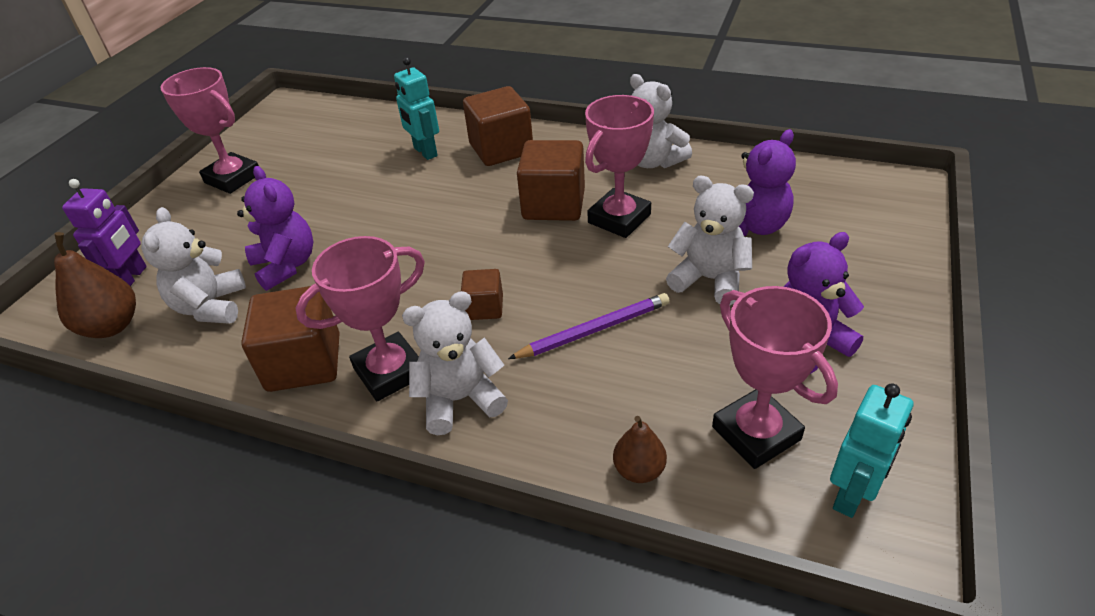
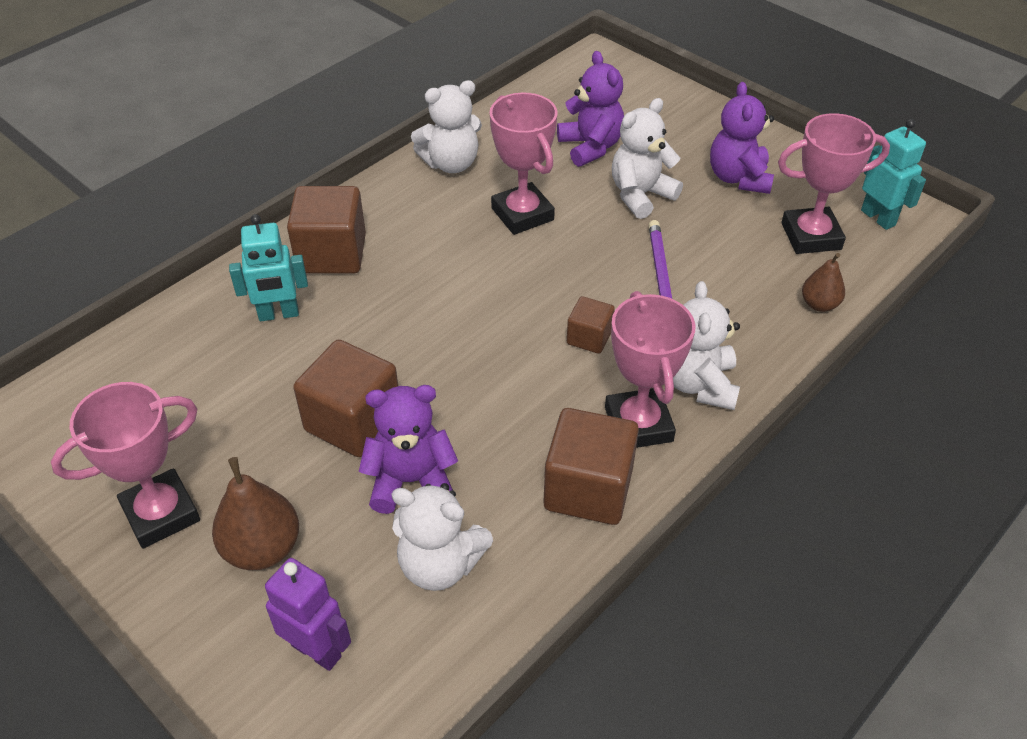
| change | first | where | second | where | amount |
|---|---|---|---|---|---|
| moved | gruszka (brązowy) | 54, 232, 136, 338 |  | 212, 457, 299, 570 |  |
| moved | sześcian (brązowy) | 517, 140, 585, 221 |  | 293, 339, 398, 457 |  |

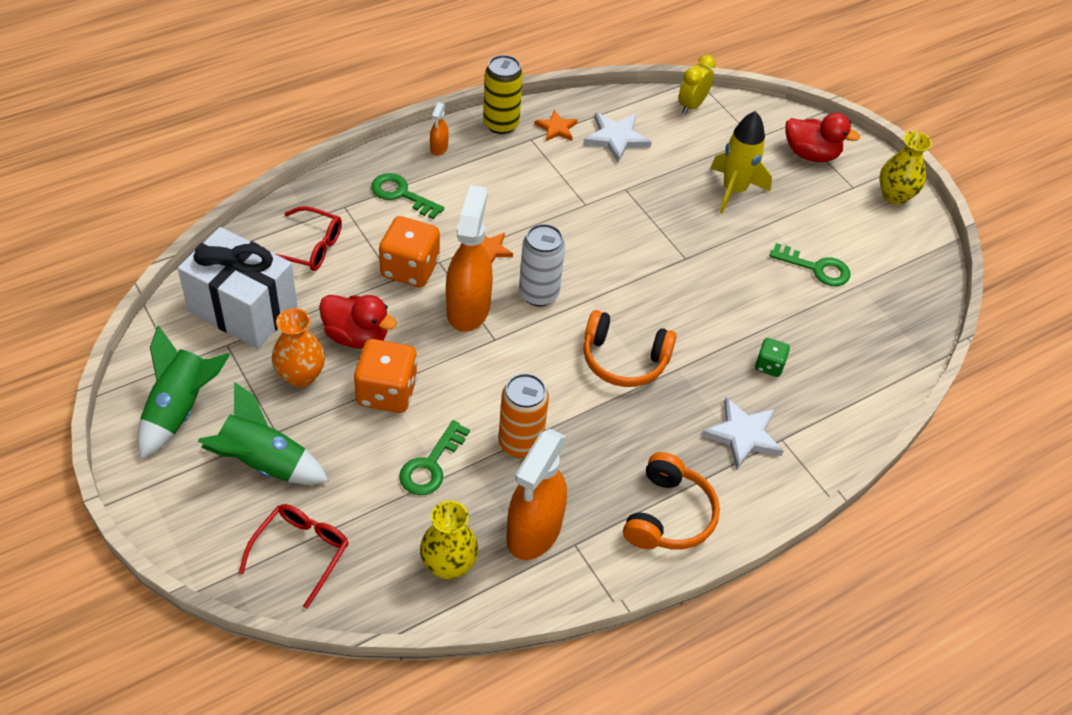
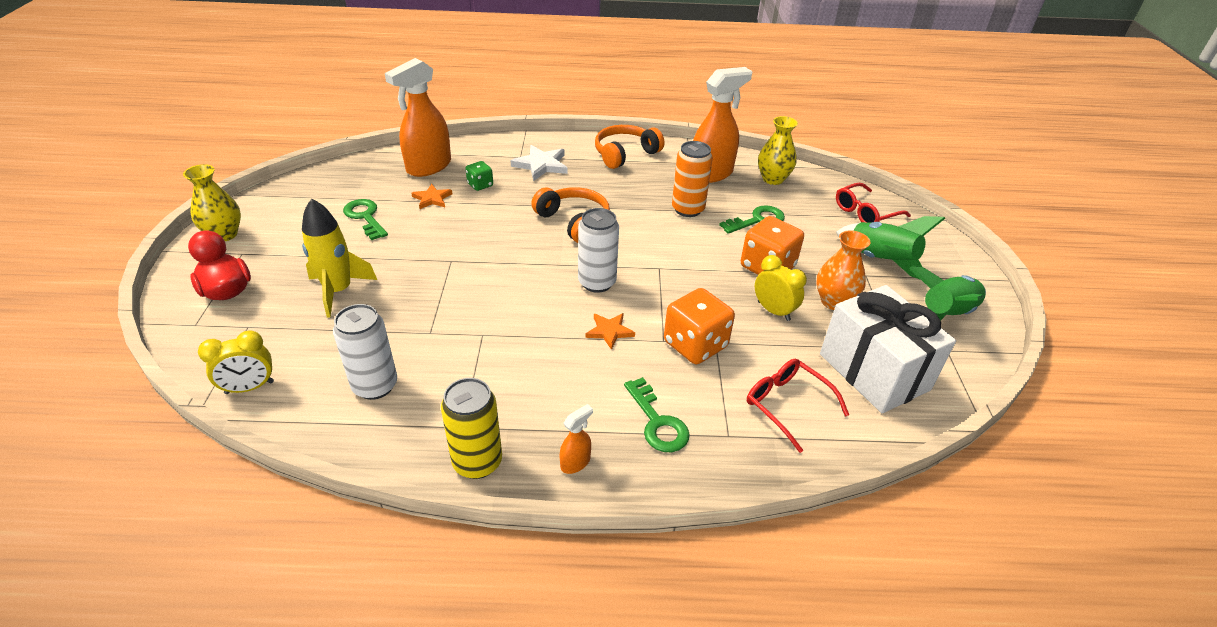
| change | first | where | second | where | amount |
|---|---|---|---|---|---|
| replaced | gwiazda (biały) | 583, 113, 652, 163 | puszka (biały) | 333, 304, 397, 400 |  |
| moved | spryskiwacz (pomarańczowy) | 446, 185, 493, 332 |  | 385, 58, 451, 177 |  |
| moved | gwiazda (pomarańczowy) | 534, 110, 577, 141 |  | 412, 184, 453, 209 |  |
| replaced | kaczka (czerwony) | 319, 295, 397, 349 | budzik (żółty) | 755, 255, 807, 321 |  |

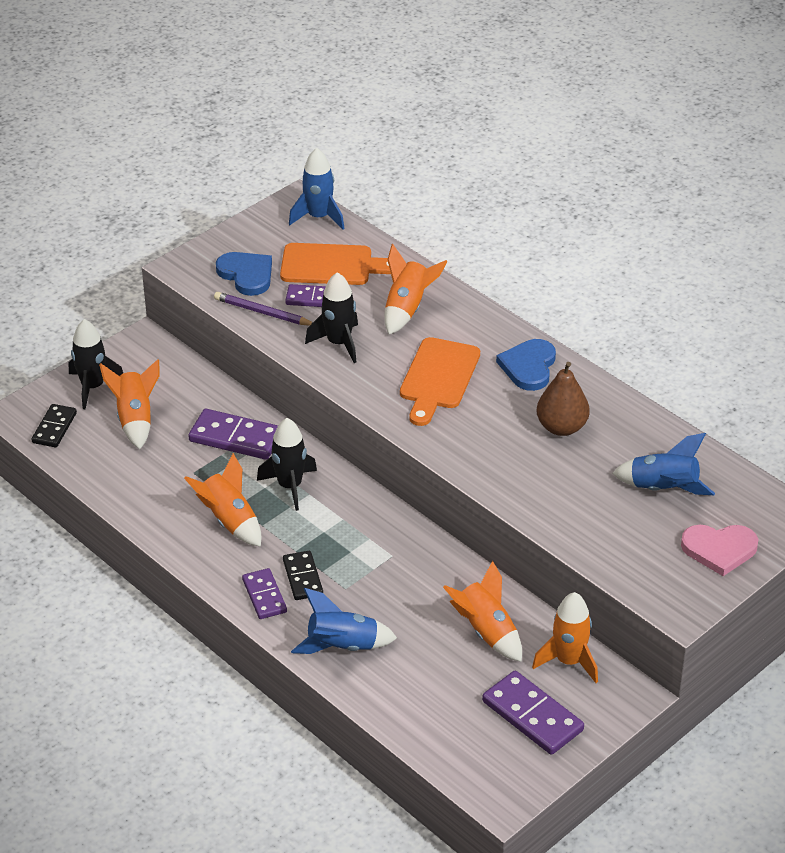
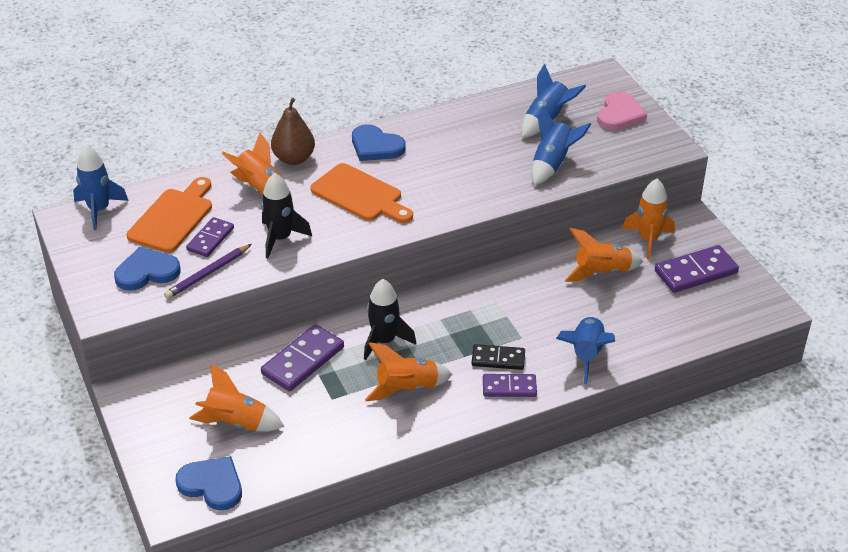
| change | first | where | second | where | amount |
|---|---|---|---|---|---|
| replaced | kostka domina (czarny) | 32, 404, 77, 447 | serce (niebieski) | 175, 456, 242, 510 |  |
| moved | gruszka (brązowy) | 537, 362, 590, 436 |  | 271, 98, 315, 165 |  |
| added |  |  | rakieta (niebieski) | 531, 106, 591, 185 |  |
| removed | rakieta (czarny) | 69, 319, 123, 409 |  |  |  |

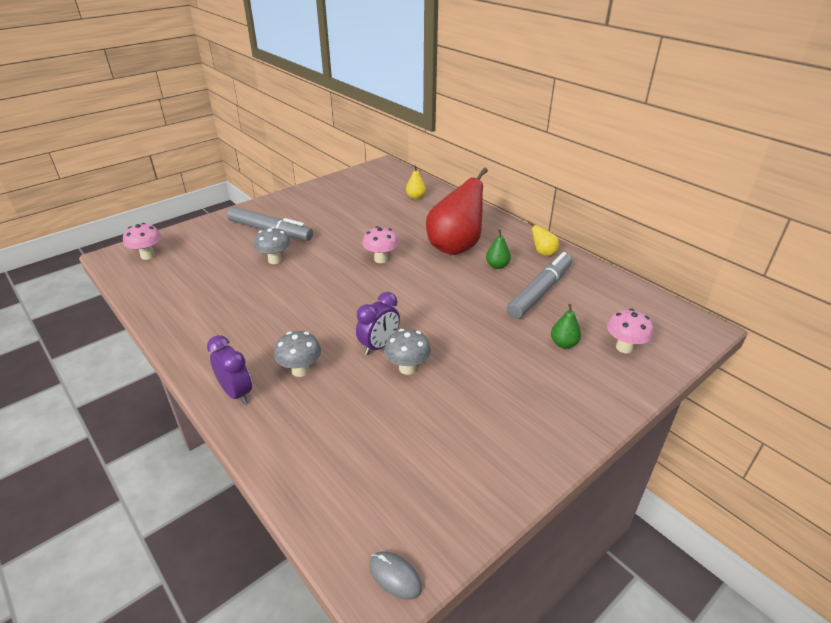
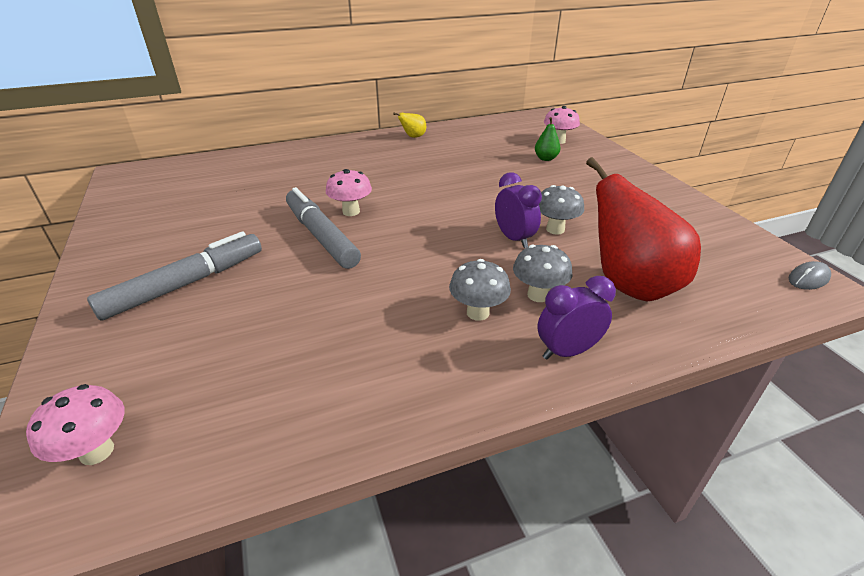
| change | first | where | second | where | amount |
|---|---|---|---|---|---|
| moved | flamaster (szary) | 507, 252, 572, 319 |  | 286, 187, 361, 269 |  |
| moved | grzyb (szary) | 254, 227, 291, 264 |  | 449, 259, 511, 321 |  |
| moved | gruszka (czerwony) | 426, 168, 488, 255 |  | 586, 157, 701, 302 |  |
| removed | gruszka (żółty) | 406, 165, 426, 199 |  |  |  |
| removed | gruszka (zielony) | 486, 229, 511, 269 |  |  |  |

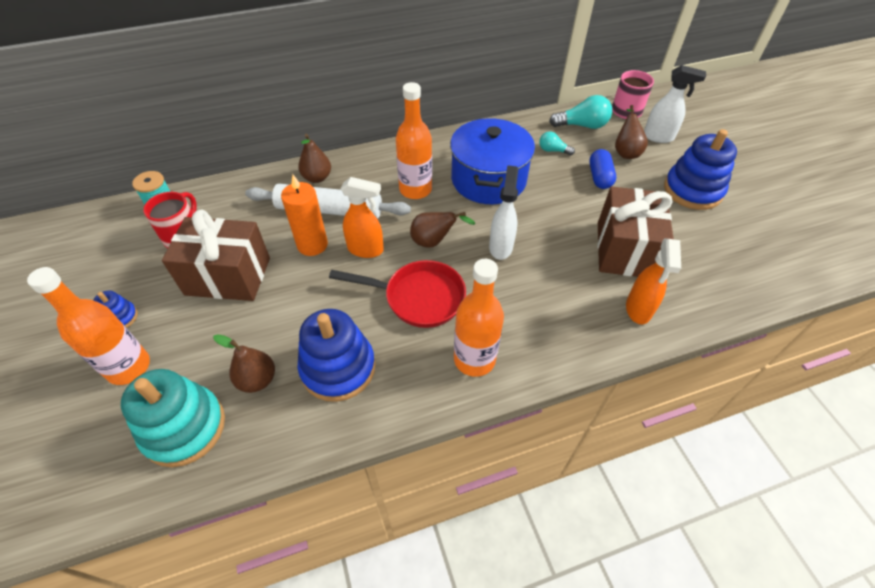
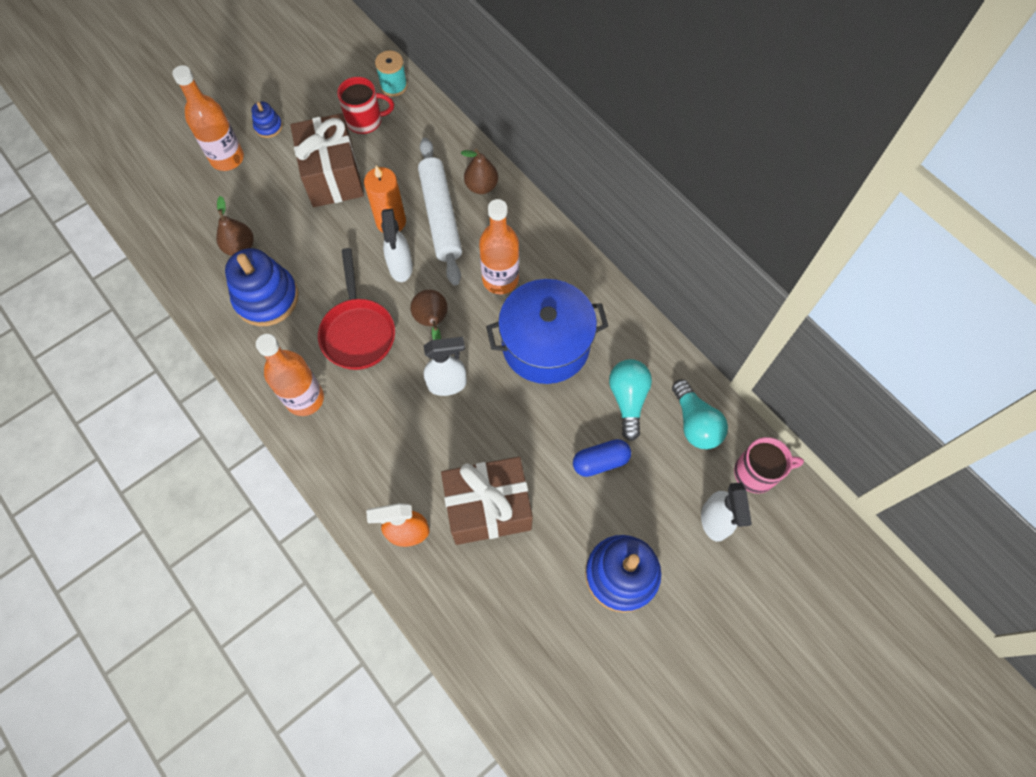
| change | first | where | second | where | amount |
|---|---|---|---|---|---|
| recoloured | spryskiwacz (pomarańczowy) | 341, 177, 384, 258 | spryskiwacz (biały) | 381, 209, 413, 282 |  |
| resized | żarówka (turkusowy) | 539, 131, 575, 155 |  | 609, 359, 652, 441 | x1.71 |
| removed | zabawka nakładanka (turkusowy) | 121, 369, 225, 467 |  |  |  |
| removed | gruszka (brązowy) | 615, 105, 648, 159 |  |  |  |

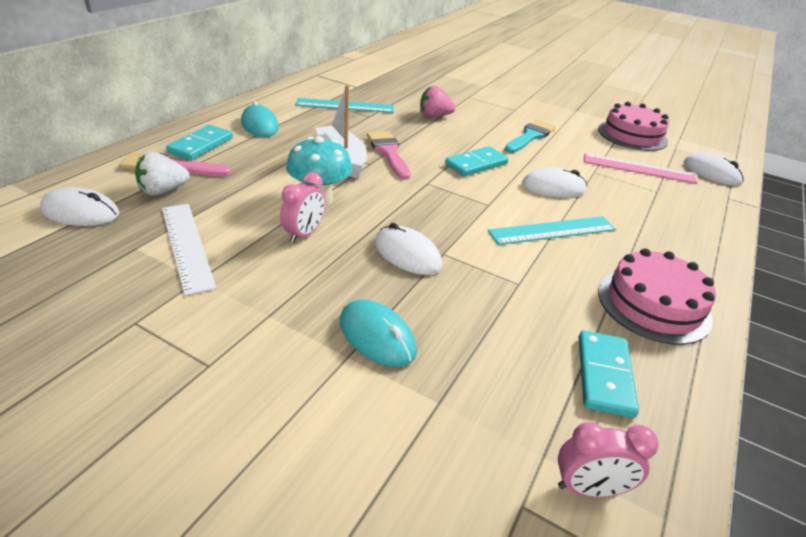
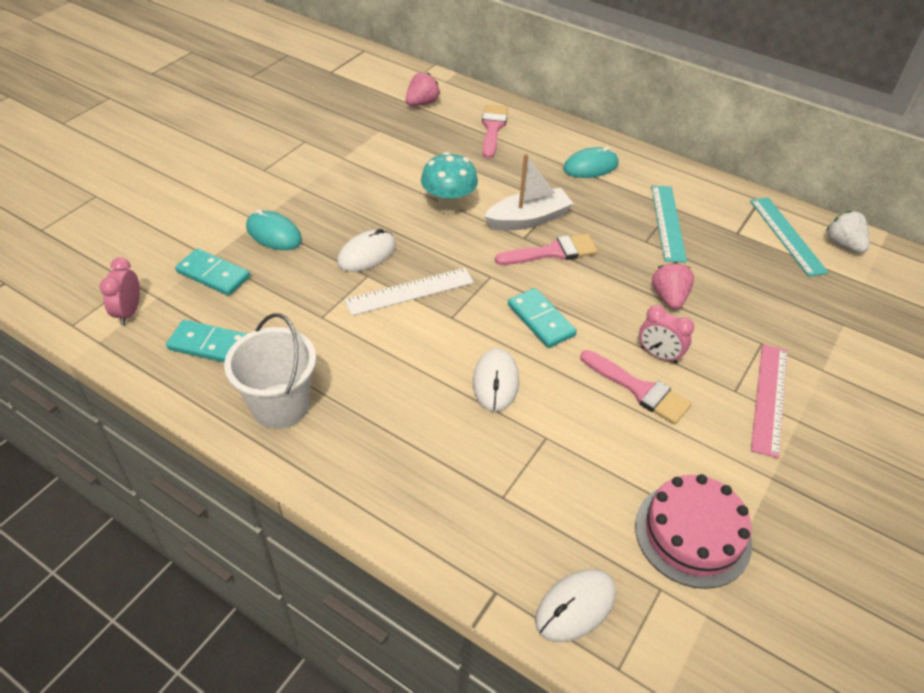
| change | first | where | second | where | amount |
|---|---|---|---|---|---|
| moved | kostka domina (turkusowy) | 166, 125, 233, 160 |  | 175, 248, 250, 296 |  |
| replaced | tort (różowy) | 598, 248, 716, 345 | wiadro (biały) | 224, 313, 316, 429 |  |
| turned | myszka (turkusowy) | 340, 300, 417, 367 |  | 246, 209, 302, 250 | 75 degrees clockwise |
| moved | linijka (biały) | 162, 204, 216, 296 |  | 344, 268, 474, 316 |  |
| replaced | myszka (biały) | 40, 187, 119, 226 | truskawka (różowy) | 406, 72, 440, 106 |  |
| recoloured | pędzel (turkusowy) | 505, 120, 556, 153 | pędzel (różowy) | 580, 350, 692, 424 |  |
| moved | budzik (różowy) | 280, 172, 325, 243 |  | 639, 305, 694, 364 |  |
| moved | linijka (turkusowy) | 488, 216, 616, 245 |  | 750, 197, 829, 277 |  |
| moved | linijka (różowy) | 584, 153, 697, 184 |  | 751, 344, 788, 458 |  |
| moved | truskawka (biały) | 135, 152, 190, 195 |  | 826, 211, 869, 253 |  |

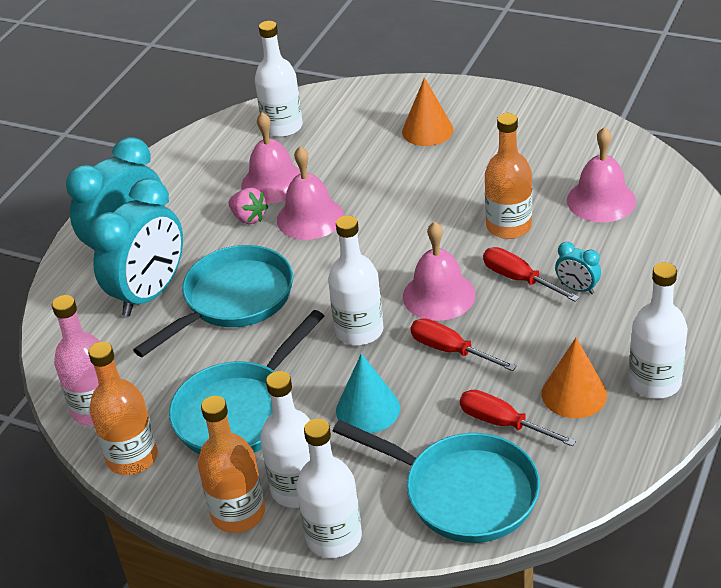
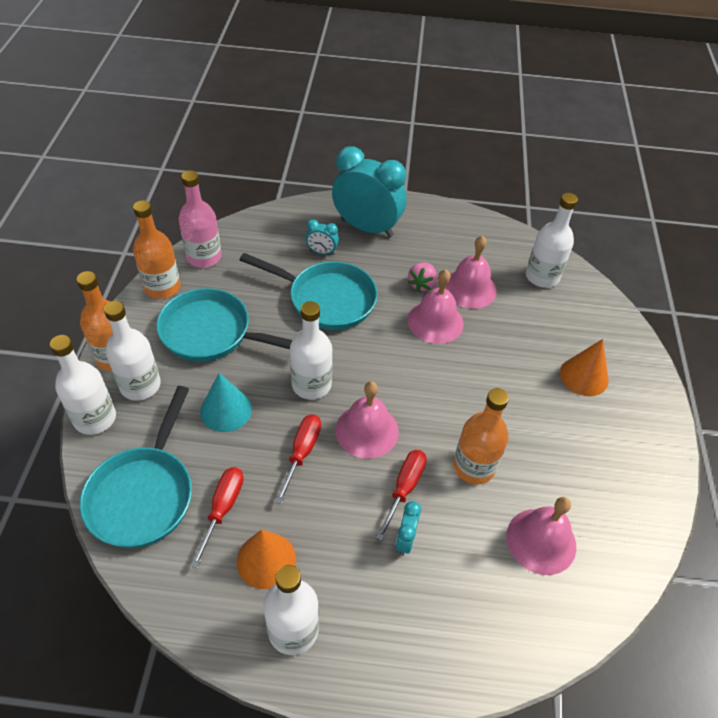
| change | first | where | second | where | amount |
|---|---|---|---|---|---|
| resized | budzik (turkusowy) | 90, 178, 183, 316 |  | 306, 219, 339, 255 | x0.43 |

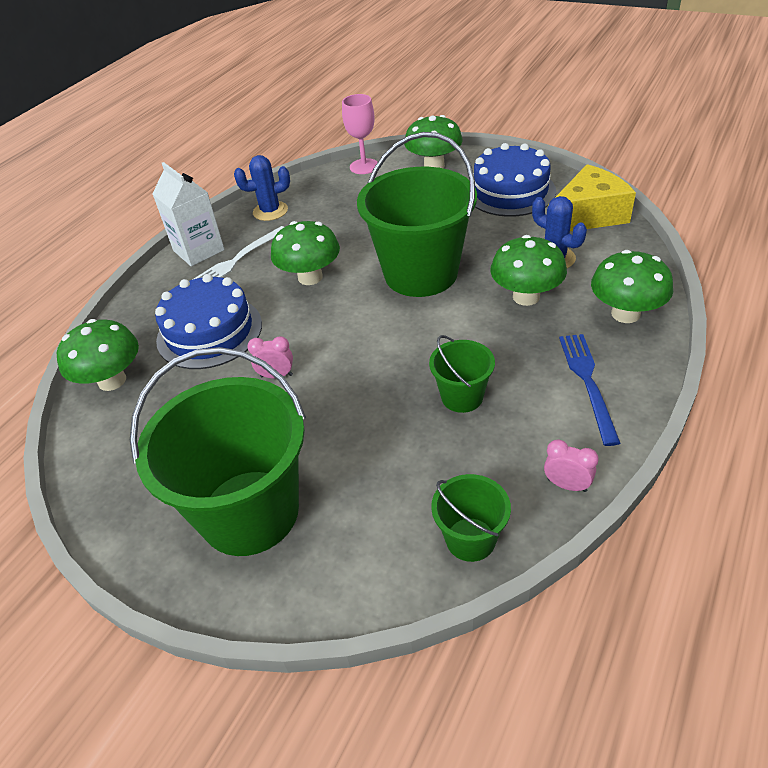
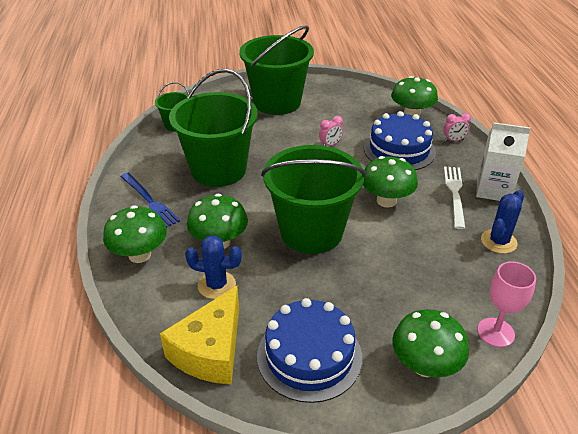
| change | first | where | second | where | amount |
|---|---|---|---|---|---|
| resized | wiadro (zielony) | 429, 335, 495, 413 |  | 169, 69, 258, 187 | x2.13 |
| moved | budzik (różowy) | 544, 440, 599, 492 |  | 443, 113, 471, 142 |  |

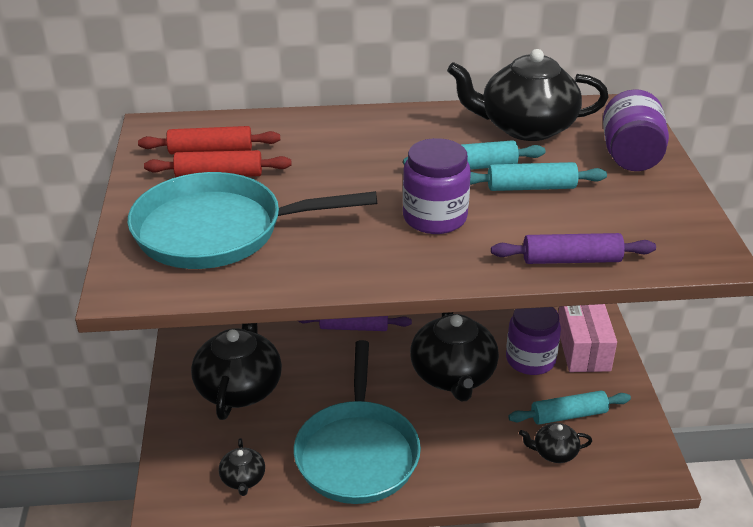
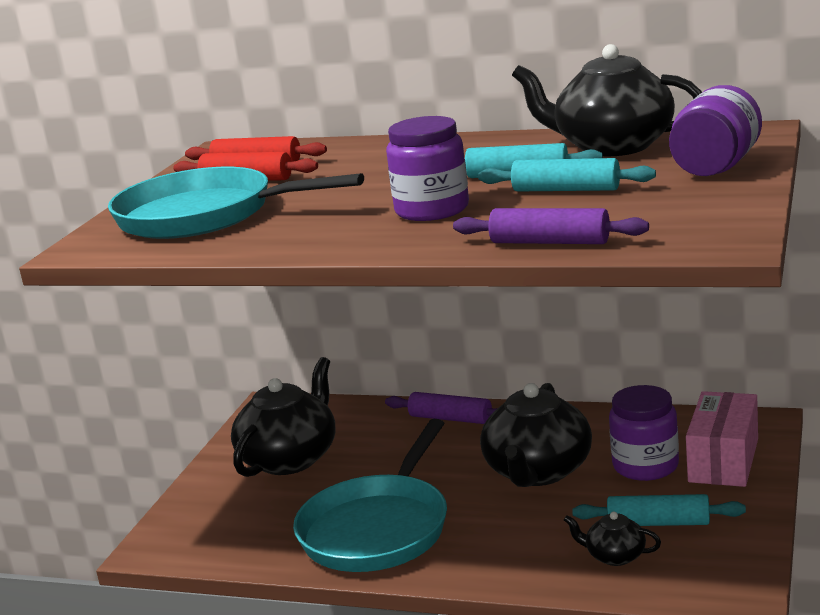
| change | first | where | second | where | amount |
|---|---|---|---|---|---|
| removed | imbryk (czarny) | 219, 438, 265, 496 |  |  |  |

